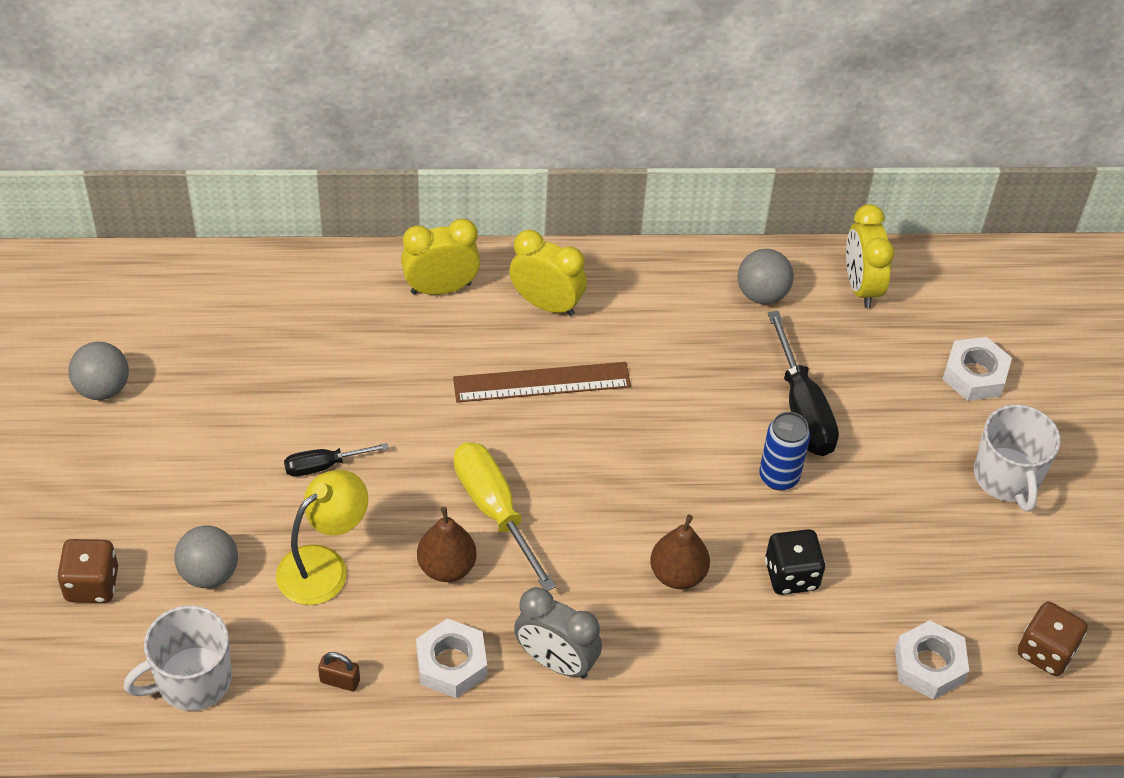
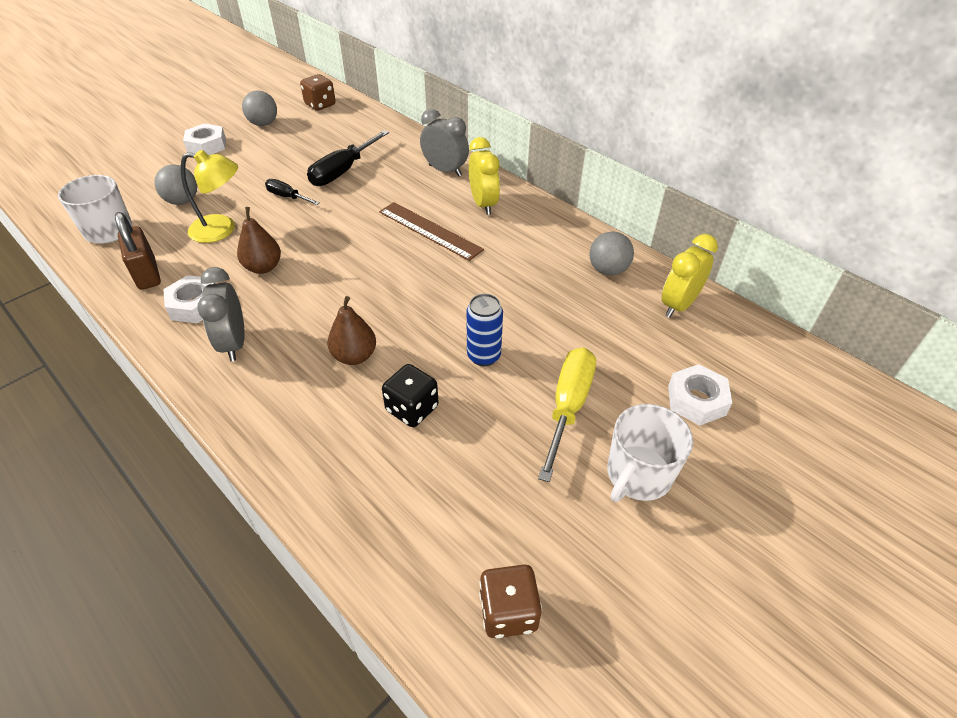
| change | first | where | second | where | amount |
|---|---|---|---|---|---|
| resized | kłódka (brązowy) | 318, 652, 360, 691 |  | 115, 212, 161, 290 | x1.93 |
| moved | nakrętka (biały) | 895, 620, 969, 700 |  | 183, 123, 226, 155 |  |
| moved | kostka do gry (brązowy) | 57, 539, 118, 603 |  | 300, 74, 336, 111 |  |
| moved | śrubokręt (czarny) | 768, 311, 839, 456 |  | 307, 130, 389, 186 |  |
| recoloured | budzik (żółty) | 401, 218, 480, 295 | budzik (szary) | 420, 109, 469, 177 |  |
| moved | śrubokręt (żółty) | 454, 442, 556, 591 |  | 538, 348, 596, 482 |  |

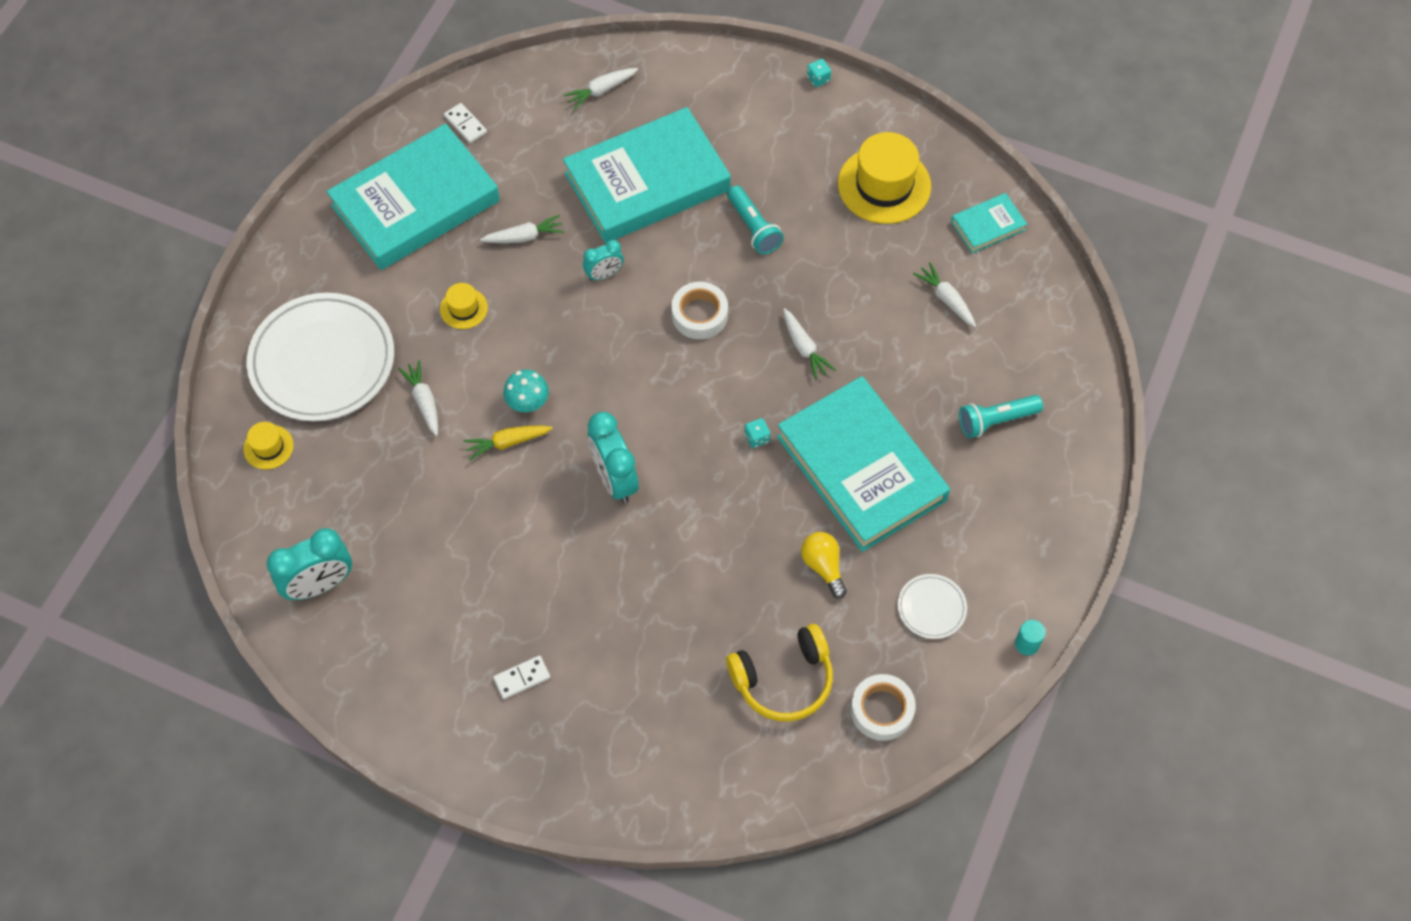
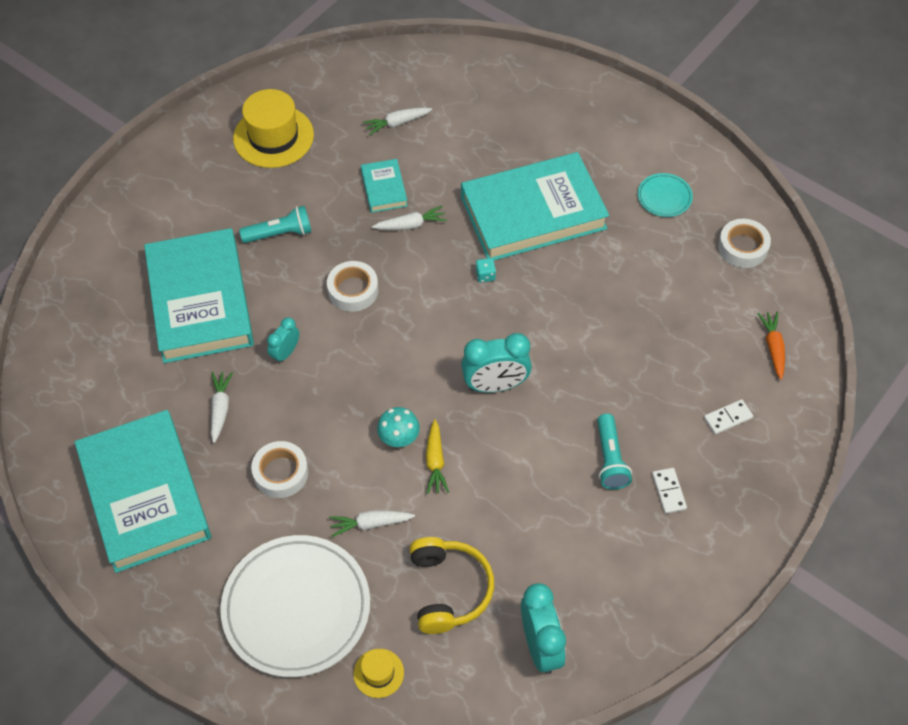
| change | first | where | second | where | amount |
|---|---|---|---|---|---|
| replaced | kapelusz (żółty) | 440, 283, 488, 329 | taśma klejąca (biały) | 251, 441, 308, 498 |  |
| turned | budzik (turkusowy) | 583, 240, 624, 281 |  | 267, 317, 299, 364 | 135 degrees counterclockwise |
| moved | książka (turkusowy) | 951, 193, 1027, 253 |  | 361, 159, 408, 213 |  |
| moved | słuchawki (żółty) | 726, 624, 833, 722 |  | 410, 537, 494, 634 |  |
| moved | latarka (turkusowy) | 959, 395, 1043, 438 |  | 597, 414, 632, 490 |  |
| recoloured | talerz (biały) | 898, 574, 967, 639 | talerz (turkusowy) | 638, 173, 693, 217 |  |
| moved | kostka domina (biały) | 444, 103, 487, 143 |  | 704, 399, 753, 435 |  |
| added |  |  | marchewka (pomarańczowy) | 757, 312, 785, 380 |  |
| removed | marchewka (biały) | 564, 68, 638, 110 |  |  |  |
| removed | żarówka (żółty) | 801, 532, 847, 599 |  |  |  |
| removed | kostka do gry (turkusowy) | 807, 59, 831, 87 |  |  |  |
| removed | walec (turkusowy) | 1015, 620, 1046, 655 |  |  |  |

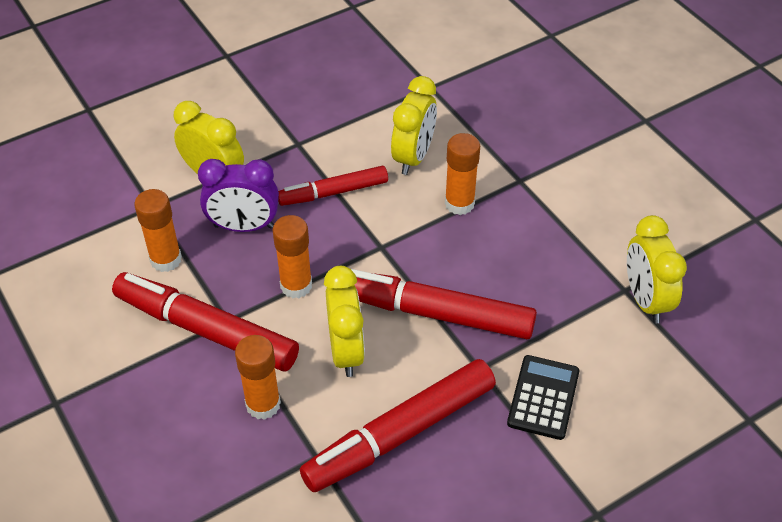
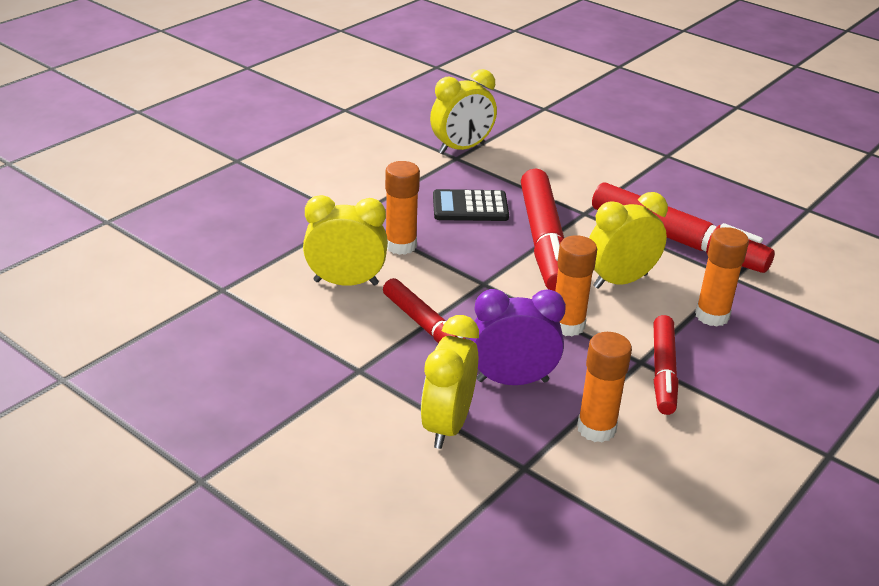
| change | first | where | second | where | amount |
|---|---|---|---|---|---|
| moved | kalkulator (czarny) | 507, 355, 579, 440 |  | 433, 189, 509, 221 |  |
| turned | budzik (fioletowy) | 198, 159, 279, 232 |  | 470, 289, 566, 385 | 75 degrees counterclockwise |
| resized | flamaster (czerwony) | 112, 272, 299, 371 |  | 654, 315, 678, 415 | x0.61 |

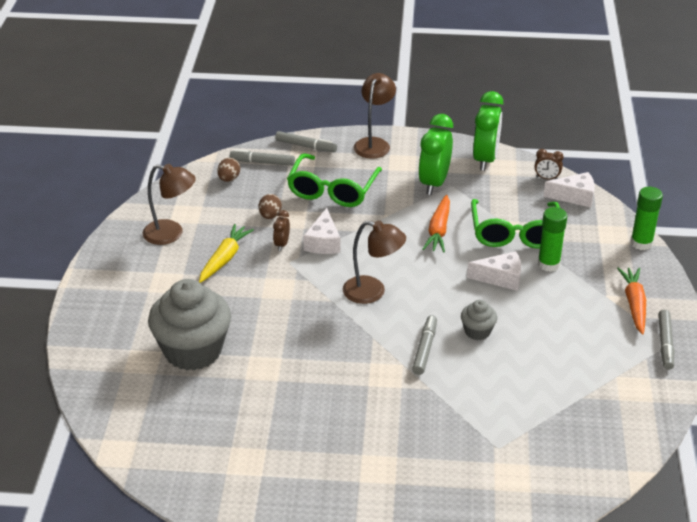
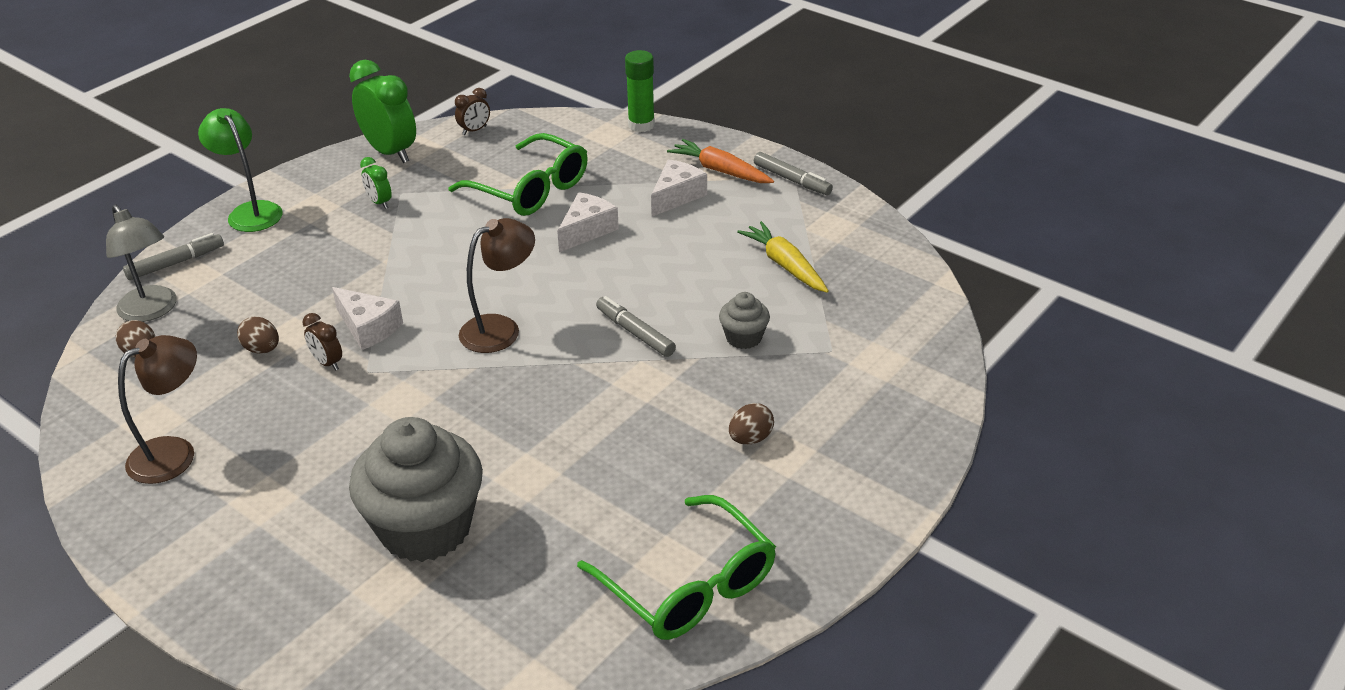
| change | first | where | second | where | amount |
|---|---|---|---|---|---|
| replaced | flamaster (szary) | 230, 149, 295, 166 | lampka (szary) | 106, 205, 177, 322 |  |
| recoloured | lampka (brązowy) | 354, 73, 396, 159 | lampka (zielony) | 198, 108, 283, 232 |  |
| resized | budzik (zielony) | 418, 114, 453, 195 |  | 360, 157, 392, 209 | x0.48 |
| moved | okulary (zielony) | 287, 153, 382, 207 |  | 577, 495, 776, 640 |  |
| moved | ser (biały) | 543, 172, 595, 207 |  | 651, 159, 707, 217 |  |
| moved | muffinka (szary) | 461, 300, 497, 340 |  | 719, 292, 770, 349 |  |
| added |  |  | jajko (brązowy) | 729, 403, 774, 445 |  |
| moved | marchewka (żółty) | 199, 224, 254, 283 |  | 737, 221, 829, 293 |  |
| removed | marchewka (pomarańczowy) | 423, 195, 450, 252 |  |  |  |
| removed | klej w sztyfcie (zielony) | 538, 207, 567, 272 |  |  |  |

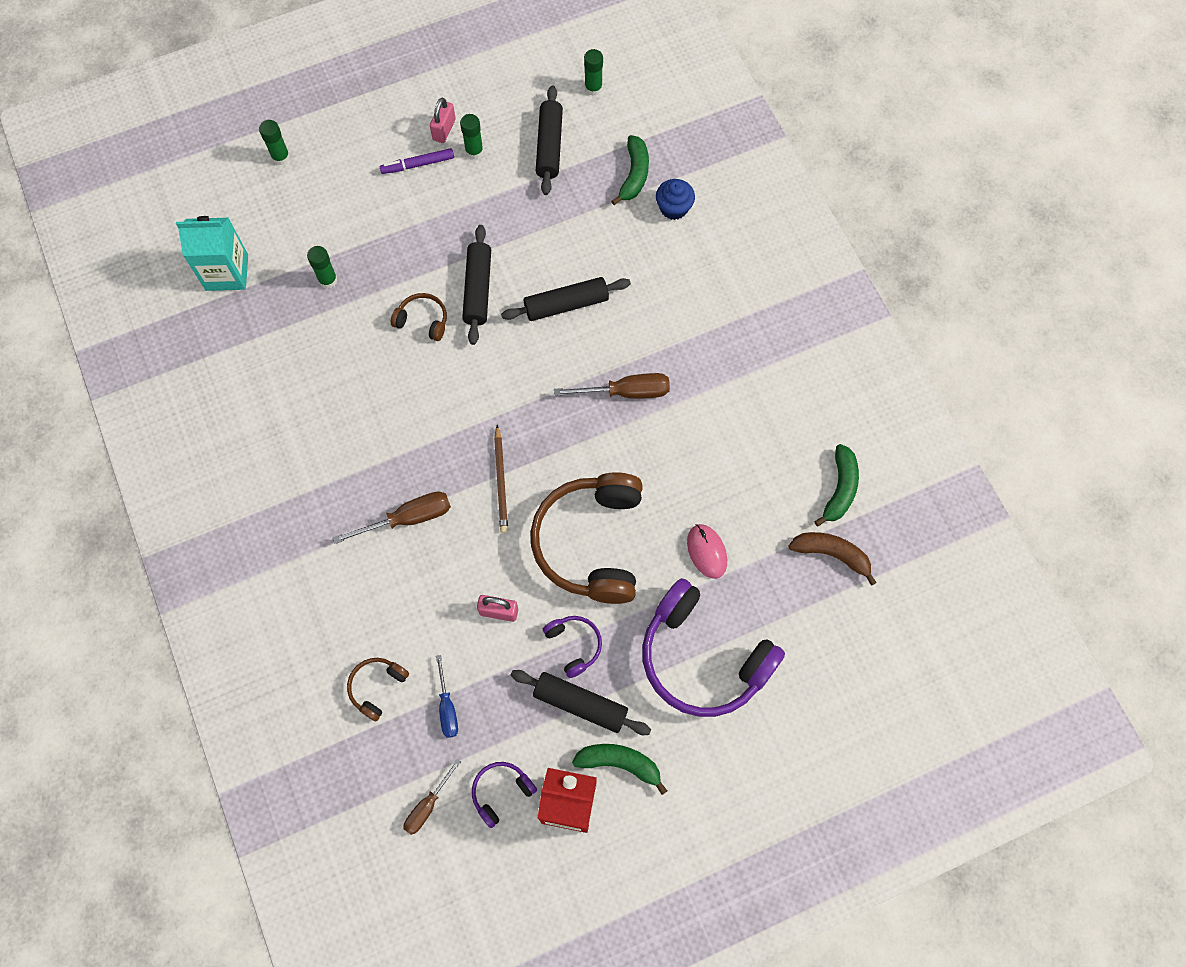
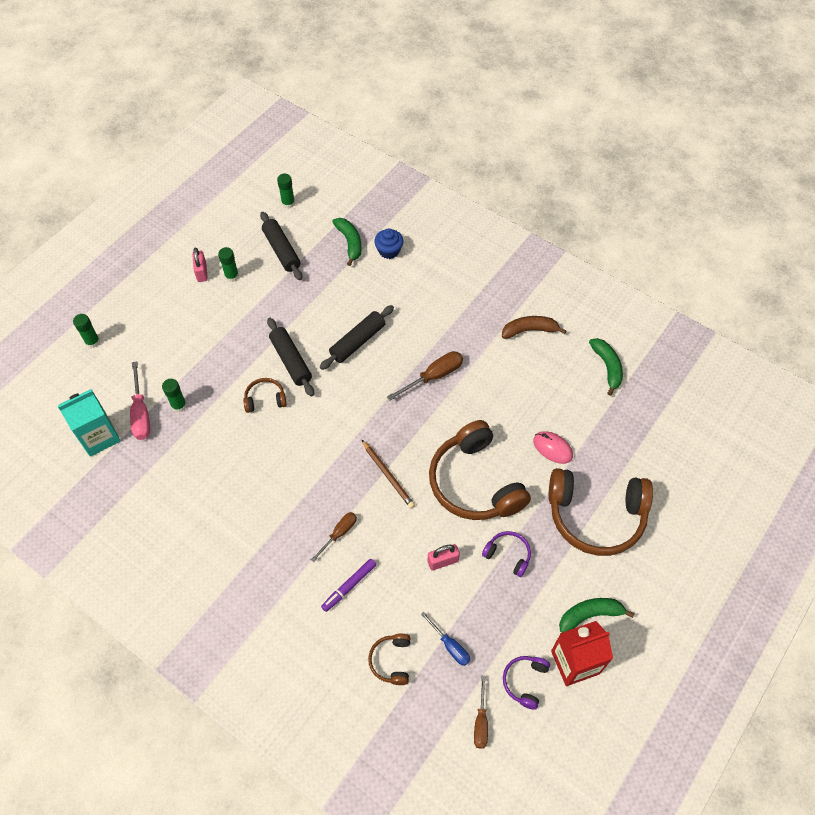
| change | first | where | second | where | amount |
|---|---|---|---|---|---|
| added |  |  | śrubokręt (różowy) | 130, 362, 150, 440 |  |
| resized | śrubokręt (brązowy) | 333, 491, 451, 544 |  | 311, 512, 357, 562 | x0.66 |
| moved | flamaster (fioletowy) | 380, 148, 454, 174 |  | 321, 559, 376, 612 |  |
| moved | banan (brązowy) | 788, 532, 877, 586 |  | 502, 316, 566, 339 |  |
| recoloured | słuchawki (fioletowy) | 642, 578, 785, 717 | słuchawki (brązowy) | 549, 468, 653, 556 |  |
| removed | wałek do ciasta (czarny) | 511, 670, 651, 735 |  |  |  |

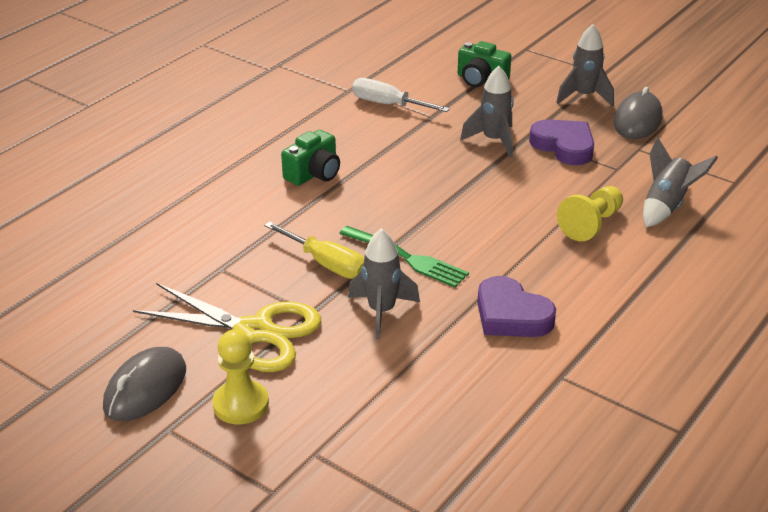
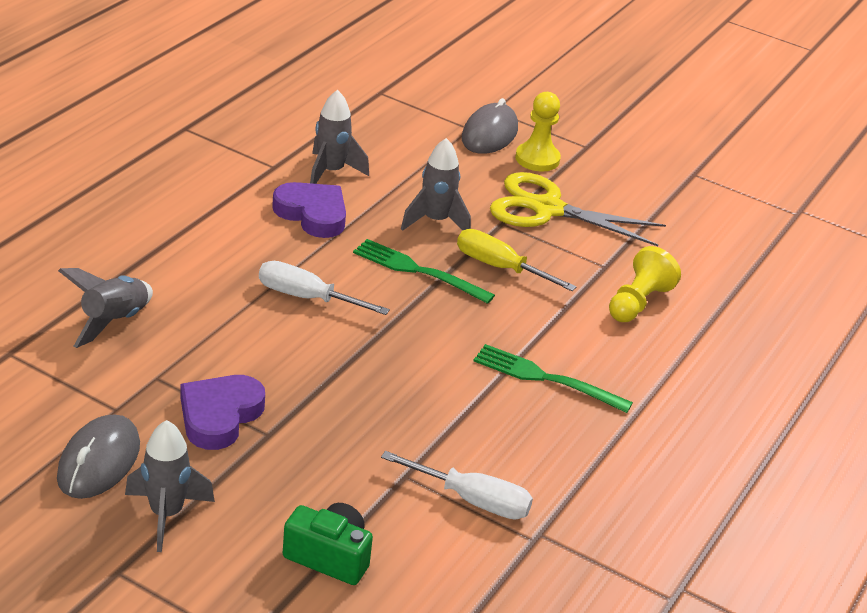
| change | first | where | second | where | amount |
|---|---|---|---|---|---|
| turned | serce (fioletowy) | 529, 119, 594, 165 |  | 181, 375, 265, 450 | 75 degrees clockwise |
| added |  |  | śrubokręt (biały) | 259, 261, 390, 315 |  |
| moved | rakieta (szary) | 460, 66, 514, 158 |  | 310, 90, 369, 184 |  |
| moved | myszka (szary) | 103, 347, 186, 421 |  | 462, 98, 518, 154 |  |
| replaced | aparat fotograficzny (zielony) | 281, 130, 340, 186 | widelec (zielony) | 474, 344, 633, 413 |  |
| moved | pionek (żółty) | 557, 186, 623, 241 |  | 609, 246, 681, 322 |  |

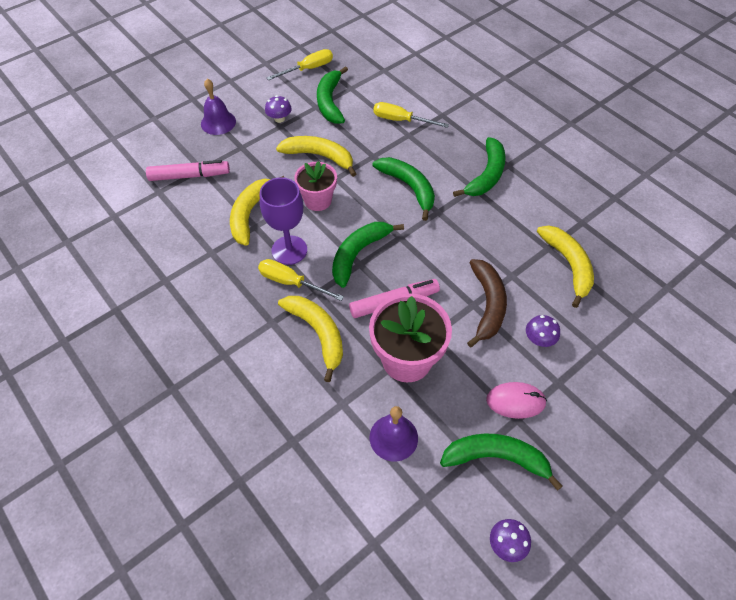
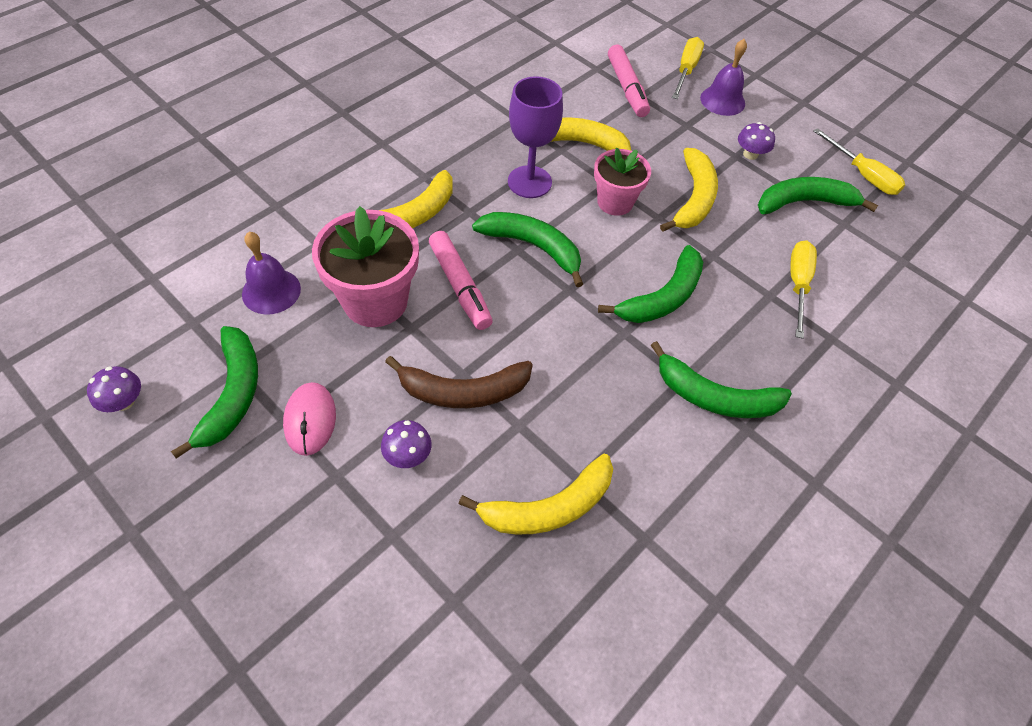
| change | first | where | second | where | amount |
|---|---|---|---|---|---|
| moved | śrubokręt (żółty) | 258, 259, 344, 301 |  | 672, 37, 704, 99 |  |

